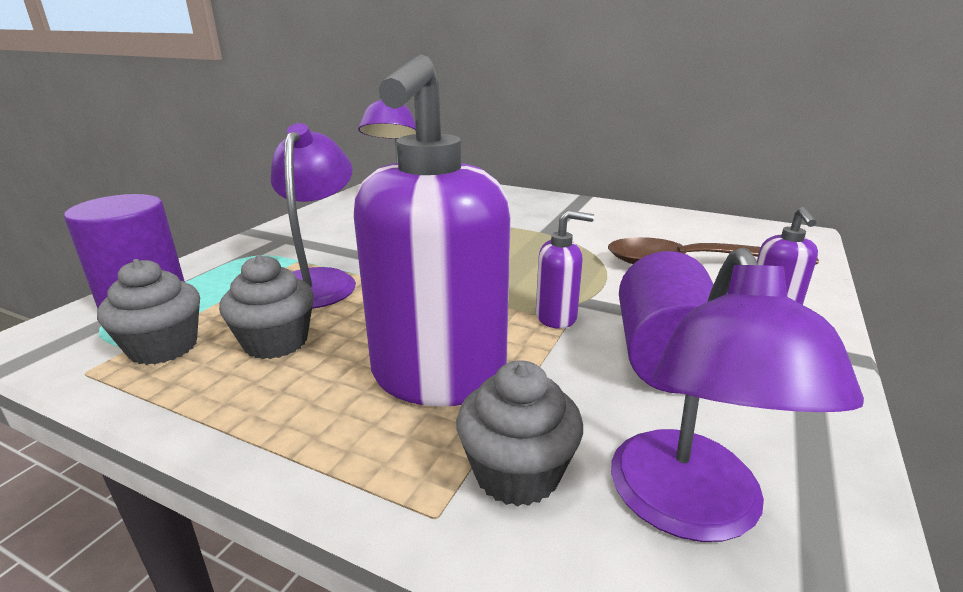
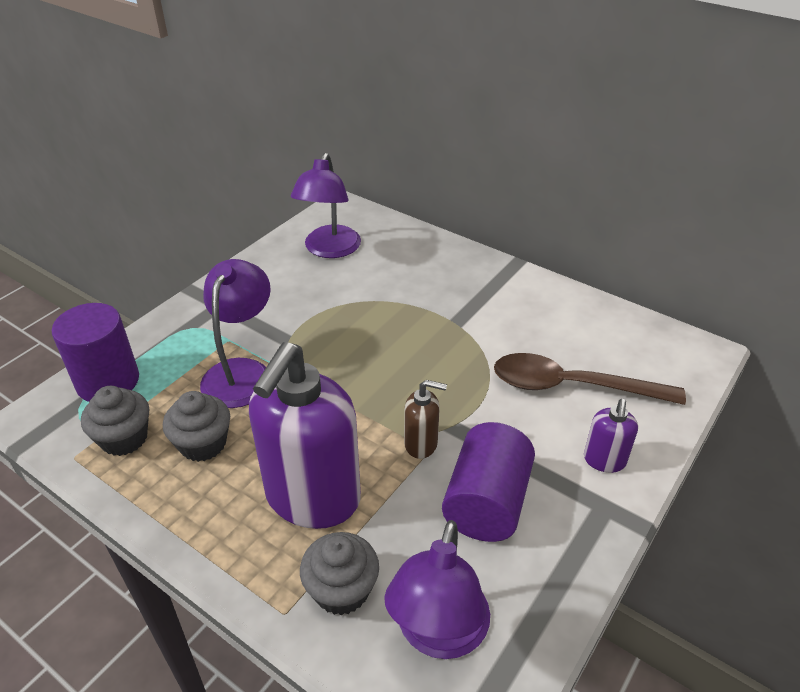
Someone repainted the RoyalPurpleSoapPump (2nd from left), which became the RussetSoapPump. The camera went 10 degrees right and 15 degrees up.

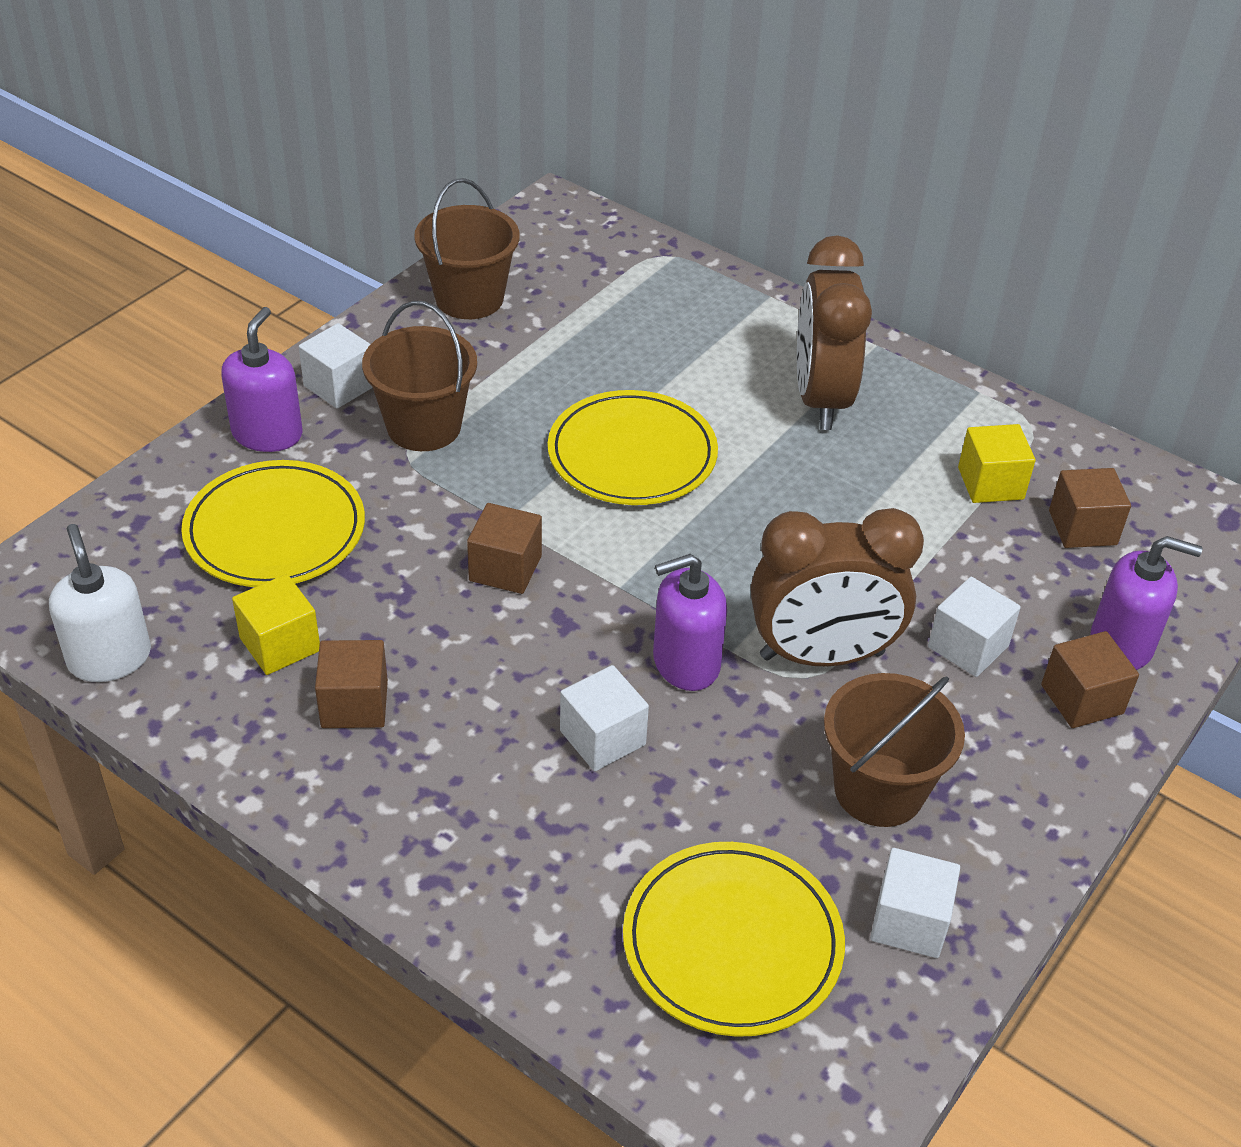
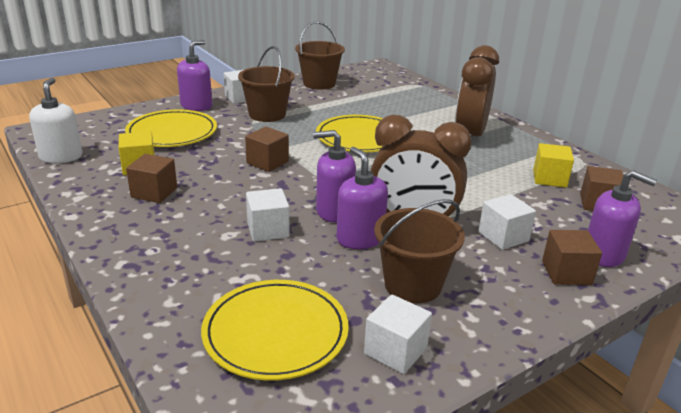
Someone put down the RoyalPurpleSoapPump (3rd from left). The camera went 20 degrees right and 15 degrees down.

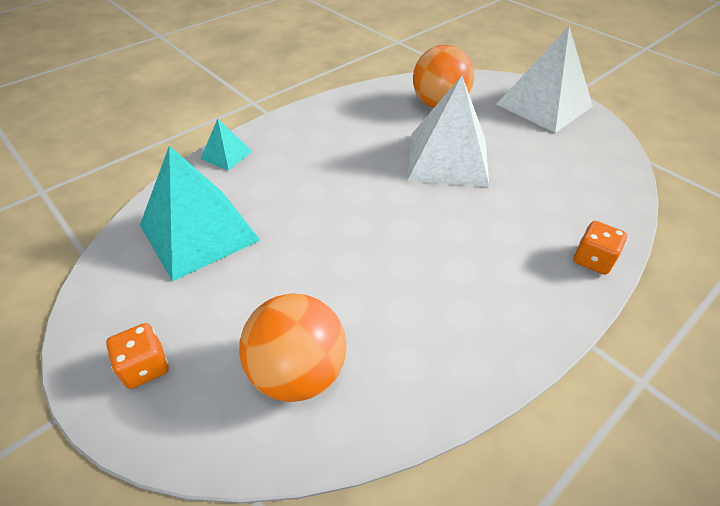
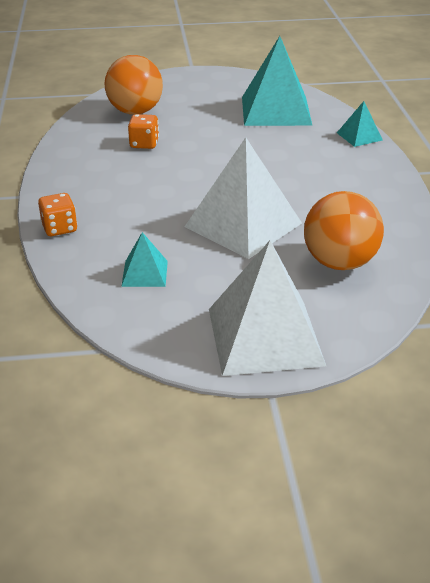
Someone carried the OrangeGameDie (1st from left in the first image). Someone put down the TurquoiseSolidPyramid (1st from left). The camera went 125 degrees right and 10 degrees down.

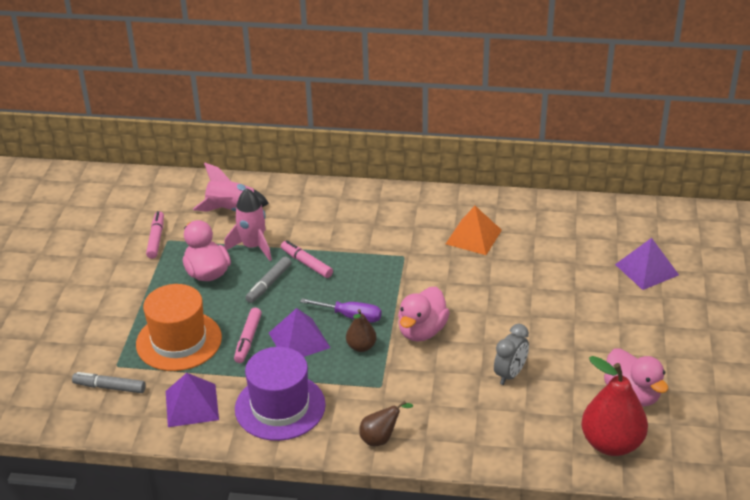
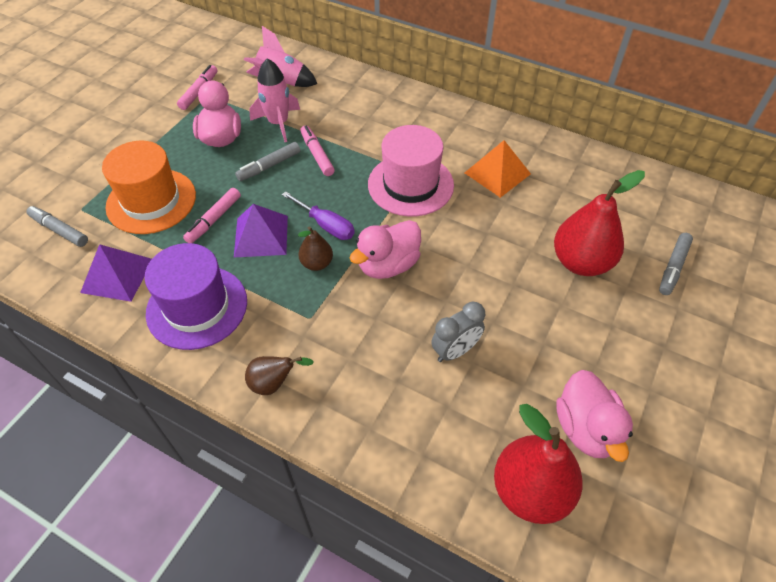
Someone swapped the RoyalPurpleSolidPyramid (3rd from left) for the GrayMarkerPen (3rd from left). Someone put down the RosyTopHat. Someone put down the RedPearFruit (2nd from left). The camera went 20 degrees right and 15 degrees up.

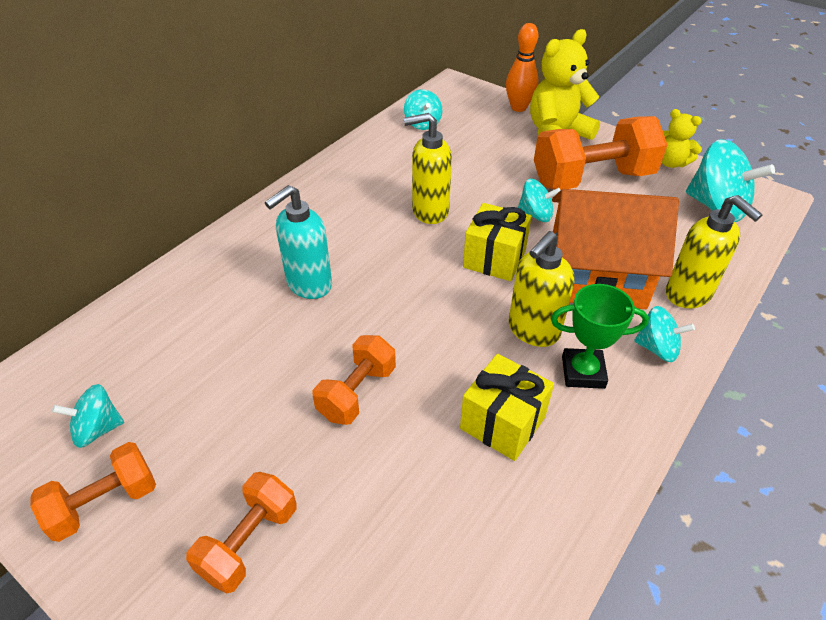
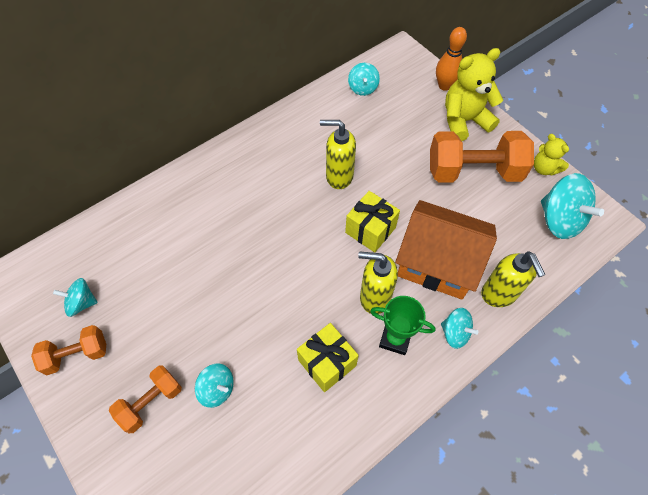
Someone carried the TurquoiseSpinningTop (3rd from left in the first image). Someone took away the TurquoiseSoapPump. Someone rotated the GoldenSoapPump (2nd from left) by 45 degrees clockwise. Someone took away the OrangeDumbbell (3rd from left). The camera went 15 degrees right and 15 degrees up.

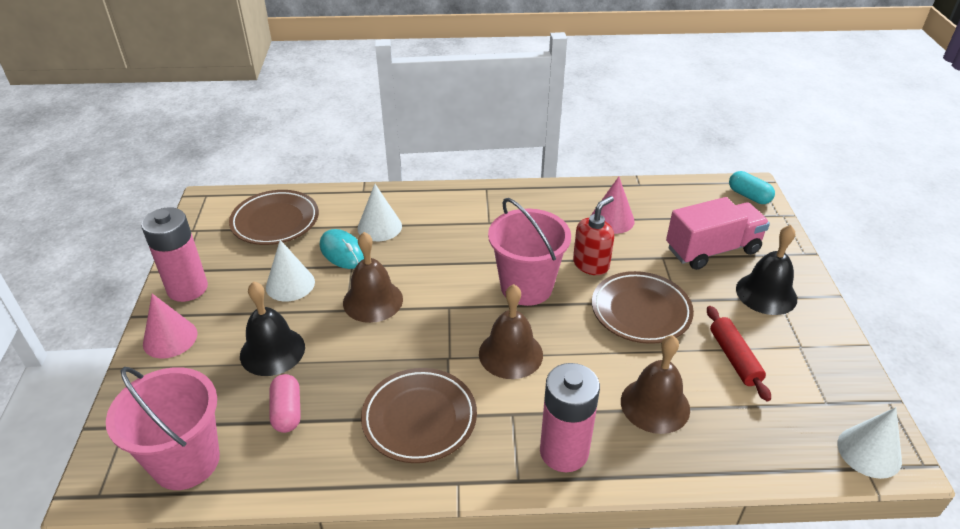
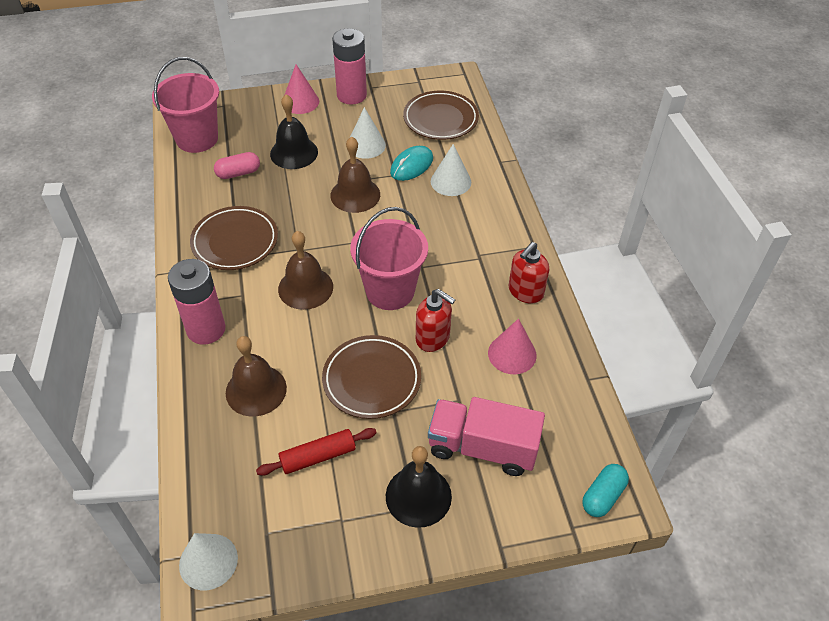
Someone rotated the RosyTruck by 135 degrees clockwise. Someone put down the RedSoapPump (2nd from left). The camera went 80 degrees right and 10 degrees up.

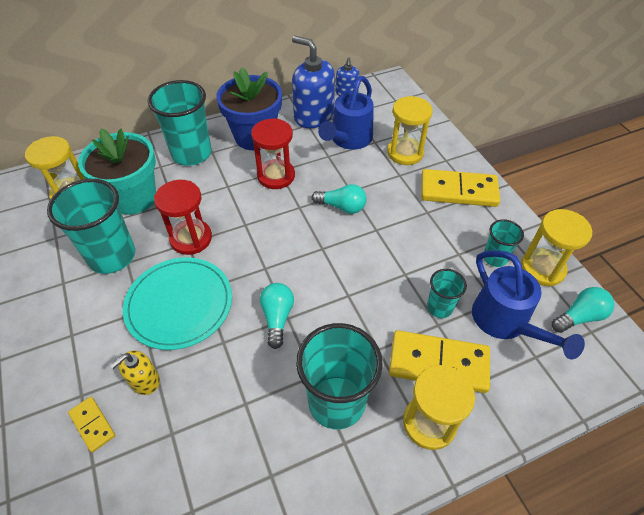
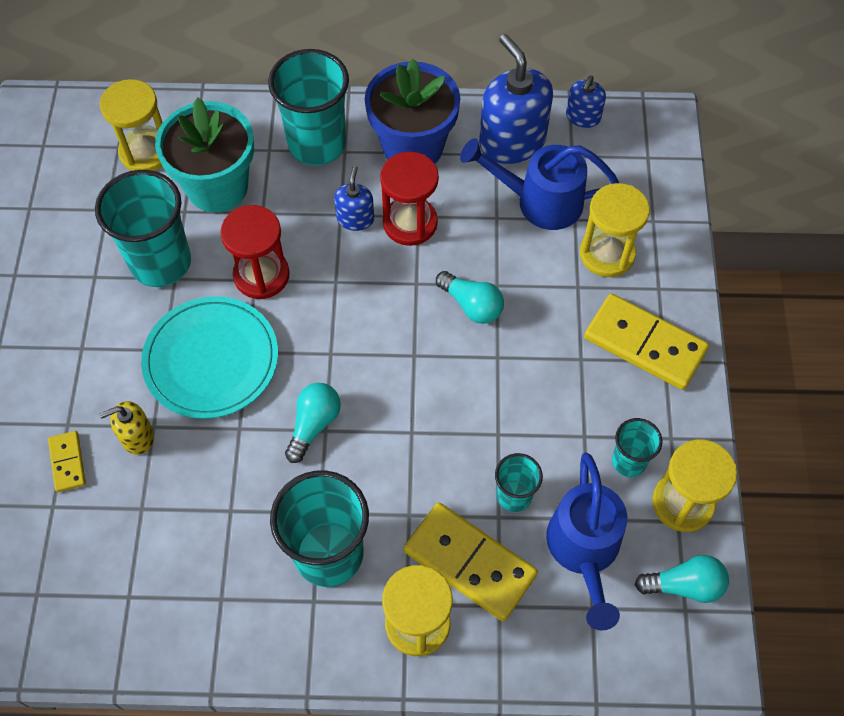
Someone rotated the BlueWateringCan (1st from left) by 45 degrees clockwise. Someone put down the BlueSoapPump (1st from left). The camera went 25 degrees right and 10 degrees up.

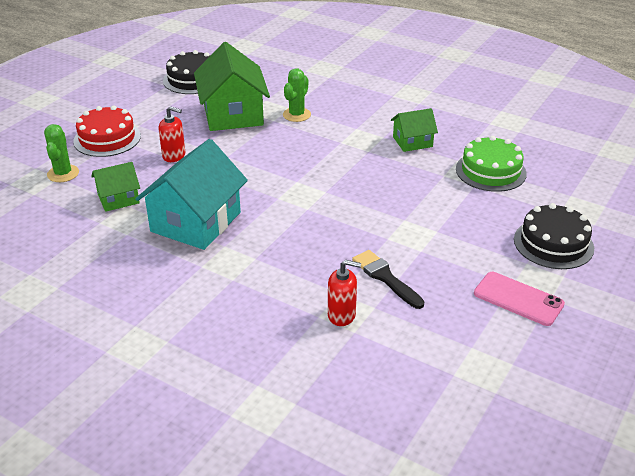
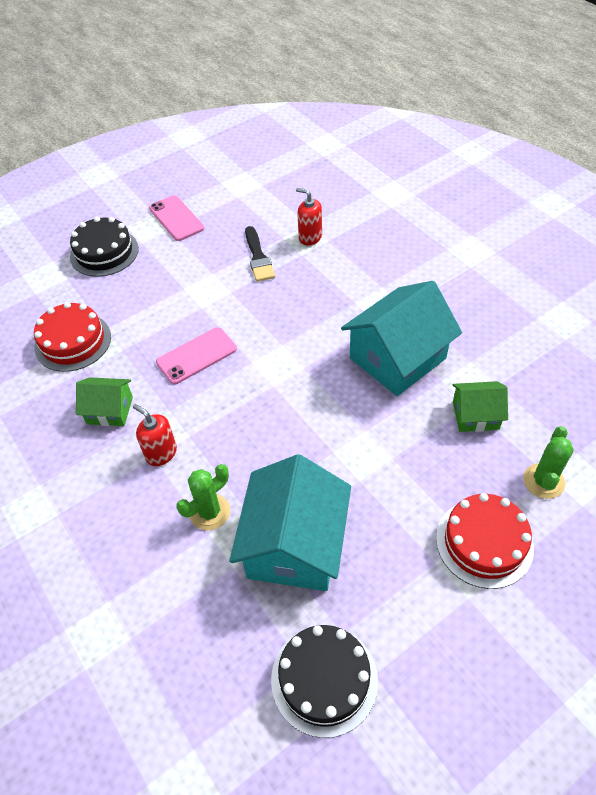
Someone repainted the EmeraldCottage (2nd from left), which became the TurquoiseCottage (1st from left). Someone carried the RedSoapPump (1st from left). Someone repainted the EmeraldCake, which became the RedCake (1st from left). Someone put down the RosySmartphone (2nd from left). The camera went 155 degrees left and 15 degrees up.

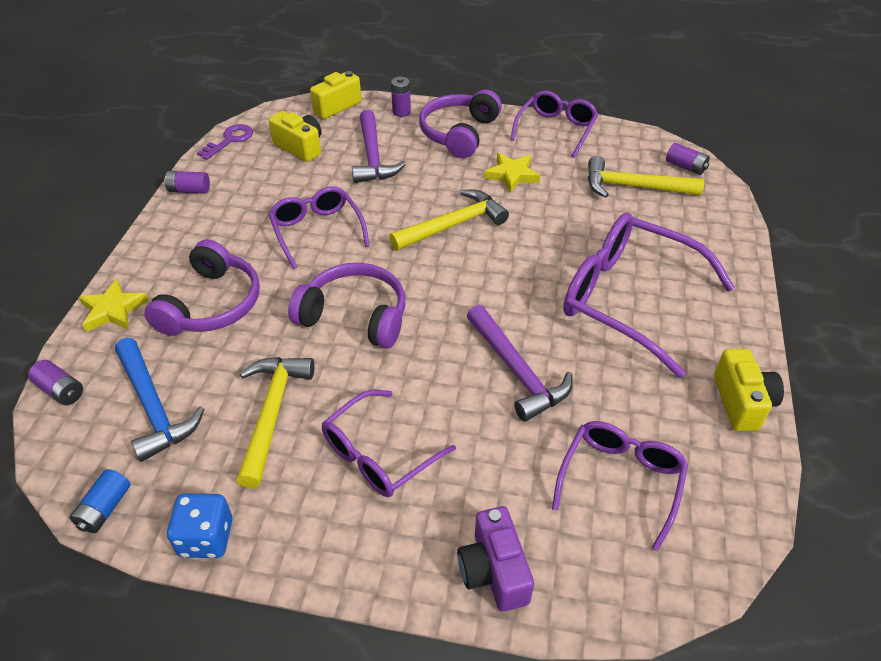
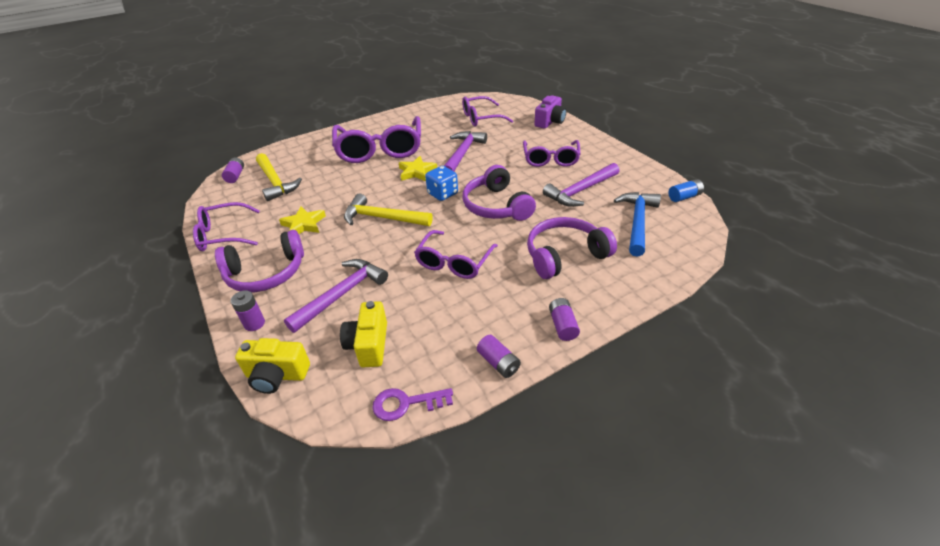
Someone carried the GoldenStar (1st from left in the first image). Someone took away the GoldenPhotoCamera (3rd from left). Someone repainted the GoldenCarpenter'sHammer (1st from left), which became the RoyalPurpleCarpenter'sHammer (3rd from left). Someone carried the RoyalPurpleAaBattery (1st from left in the first image). Someone rotated the RoyalPurpleEyeglasses (2nd from left in the first image) by 90 degrees clockwise. Someone carried the BlueGameDie. The camera went 130 degrees left and 5 degrees down.

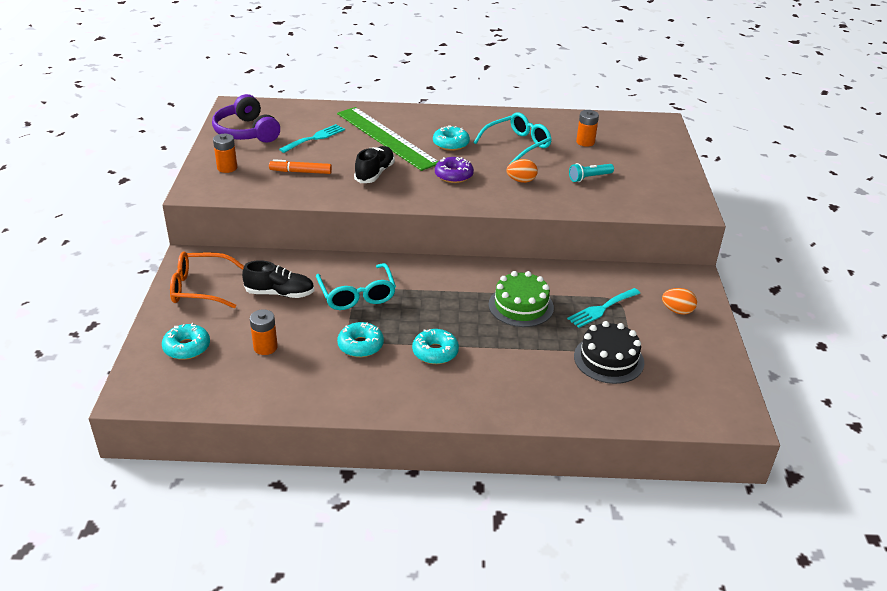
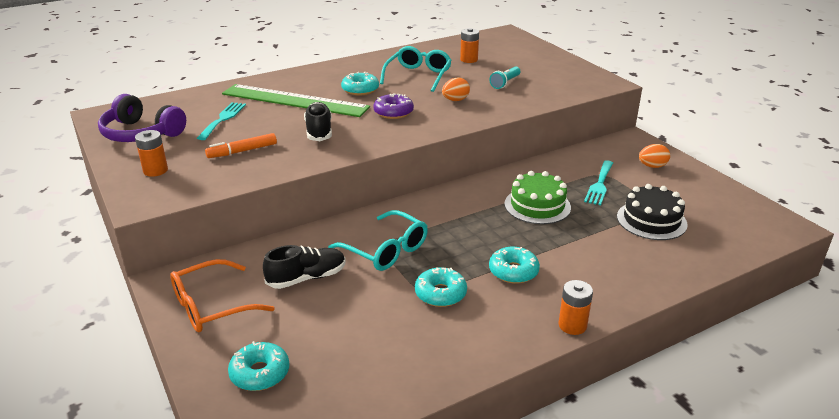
Someone carried the OrangeAaBattery (2nd from left in the first image). The camera went 30 degrees left and 5 degrees down.

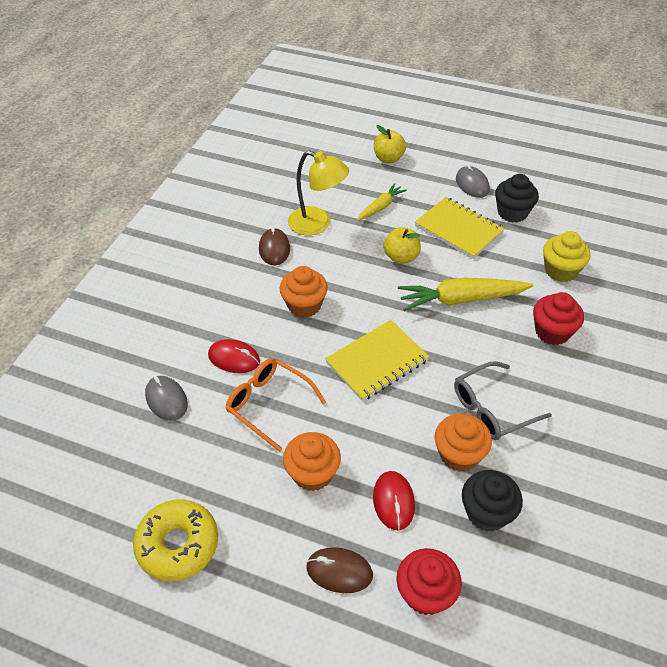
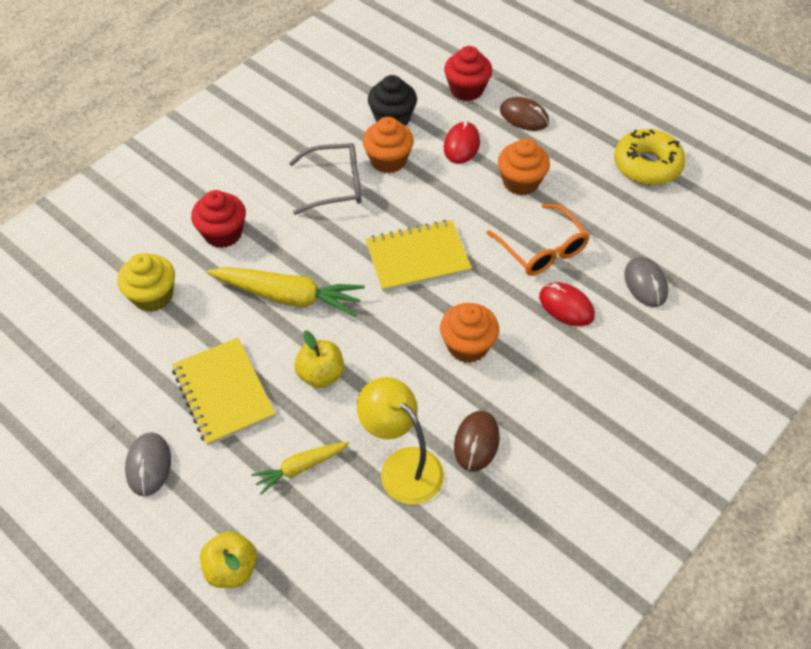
Someone took away the EbonyMuffin (2nd from left). The camera went 160 degrees left and 5 degrees up.

